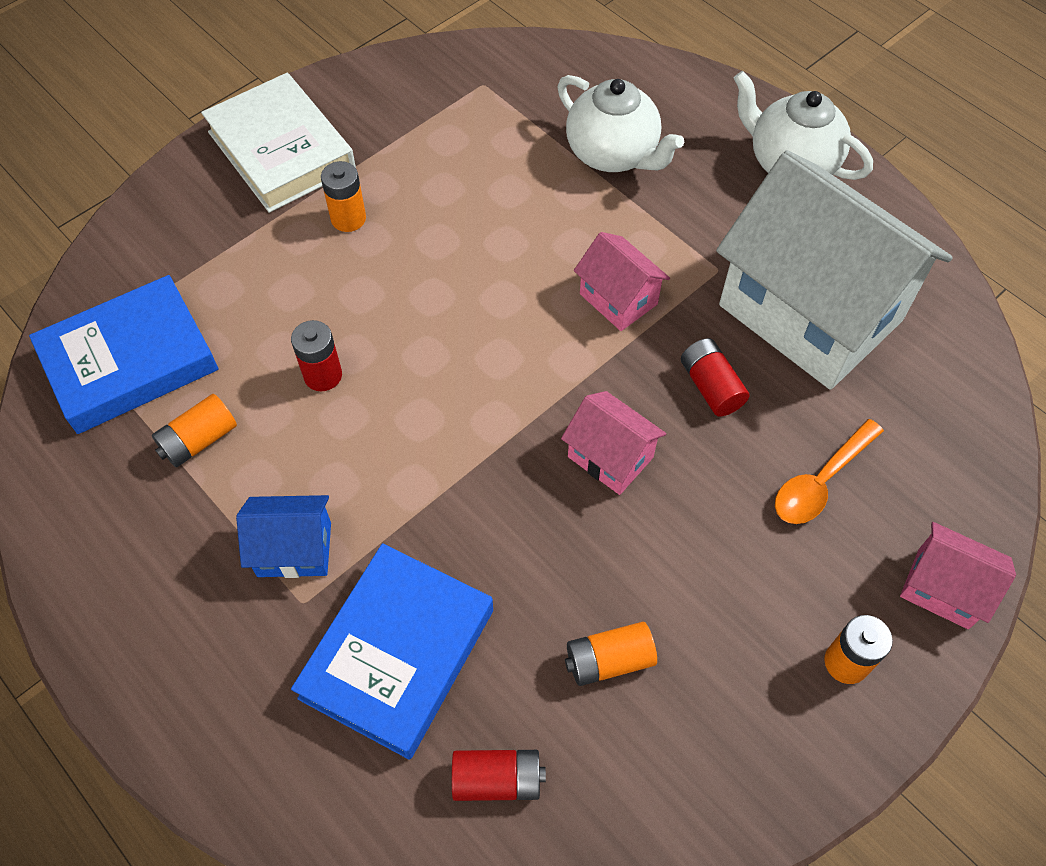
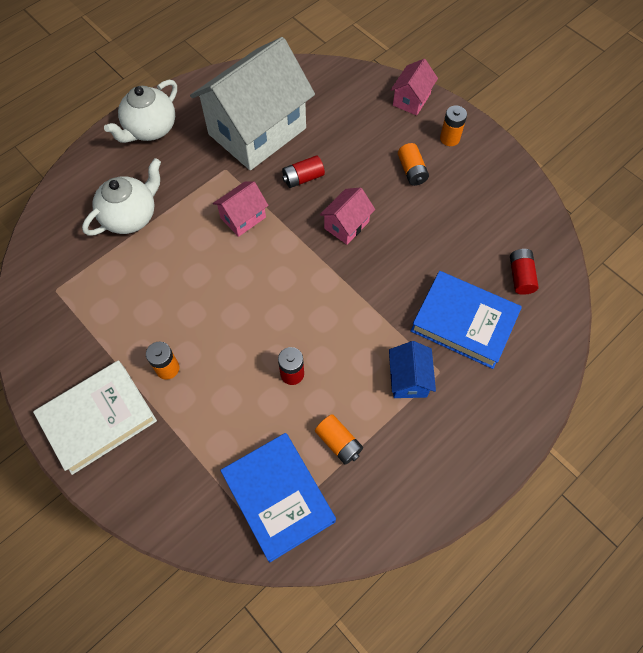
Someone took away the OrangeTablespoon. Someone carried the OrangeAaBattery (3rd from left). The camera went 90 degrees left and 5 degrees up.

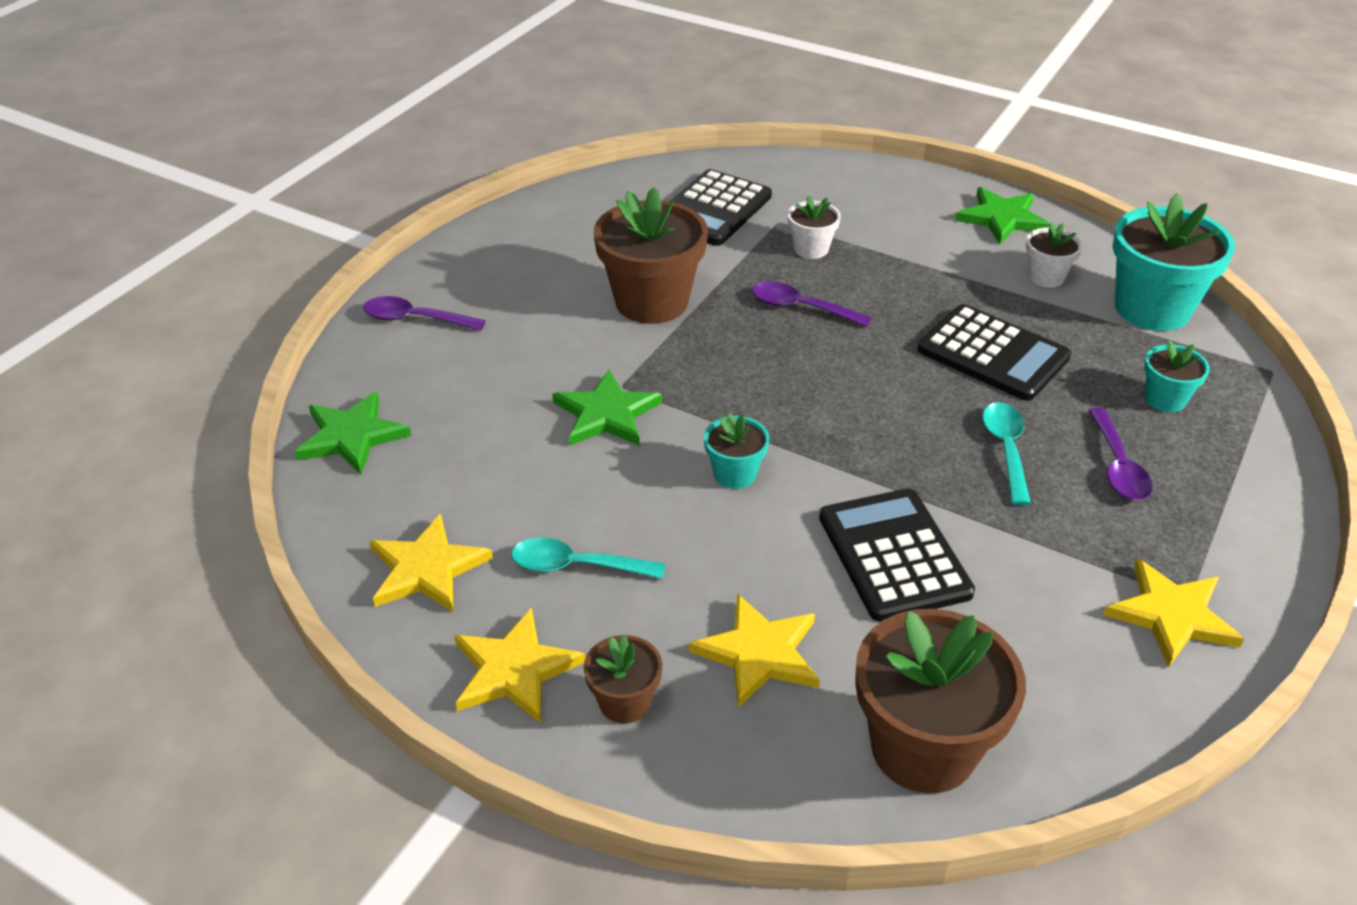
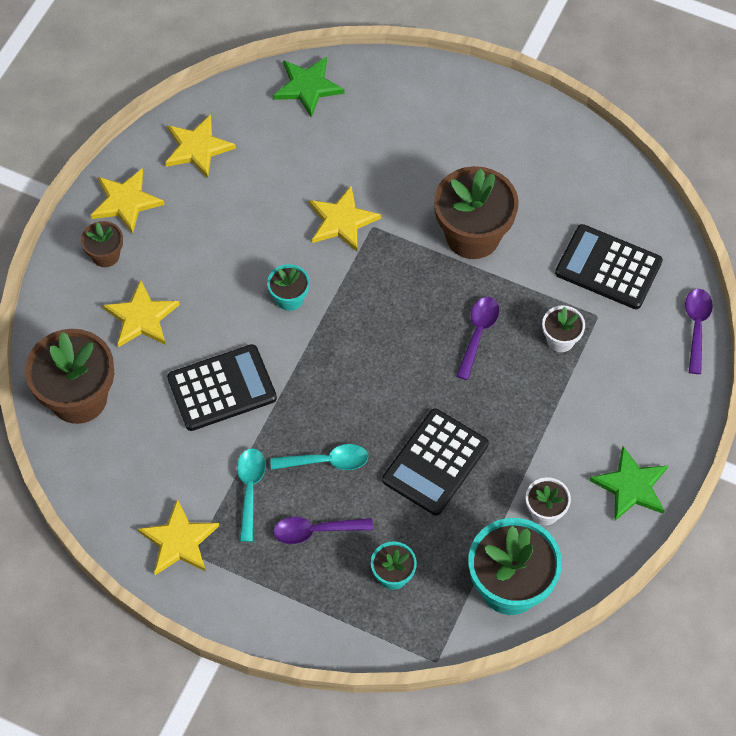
Someone carried the RoyalPurpleTablespoon (1st from left in the first image). Someone repainted the EmeraldStar (2nd from left), which became the GoldenStar (5th from left). Someone carried the TurquoiseTablespoon (1st from left). The camera went 85 degrees right and 20 degrees up.

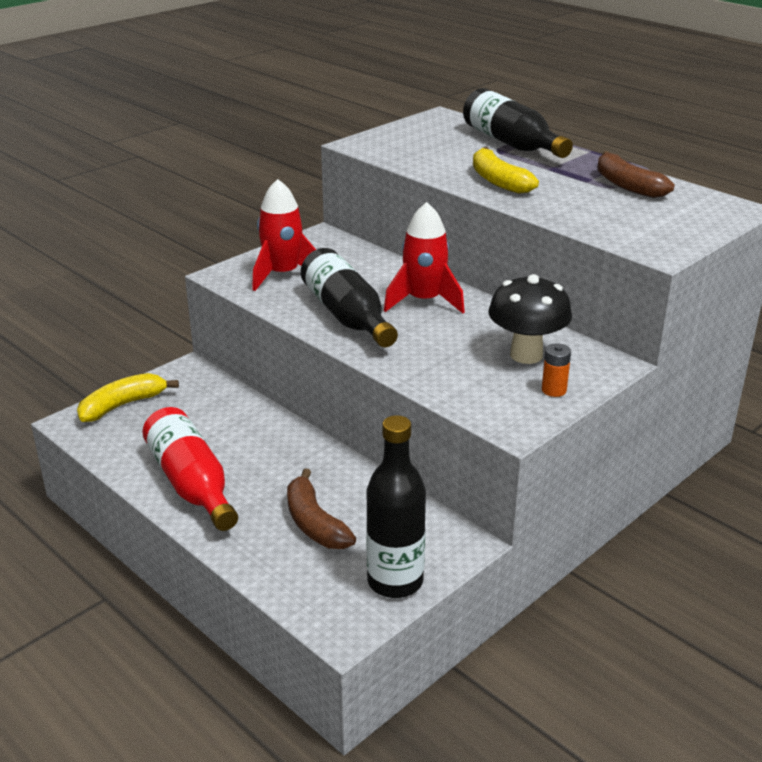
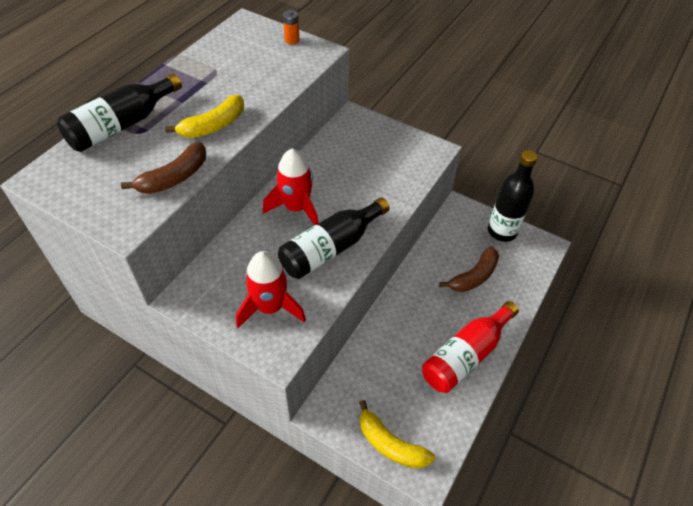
Someone carried the RussetBanana (2nd from left in the first image). Someone took away the EbonyMushroom. Someone carried the OrangeAaBattery. The camera went 105 degrees left and 20 degrees up.

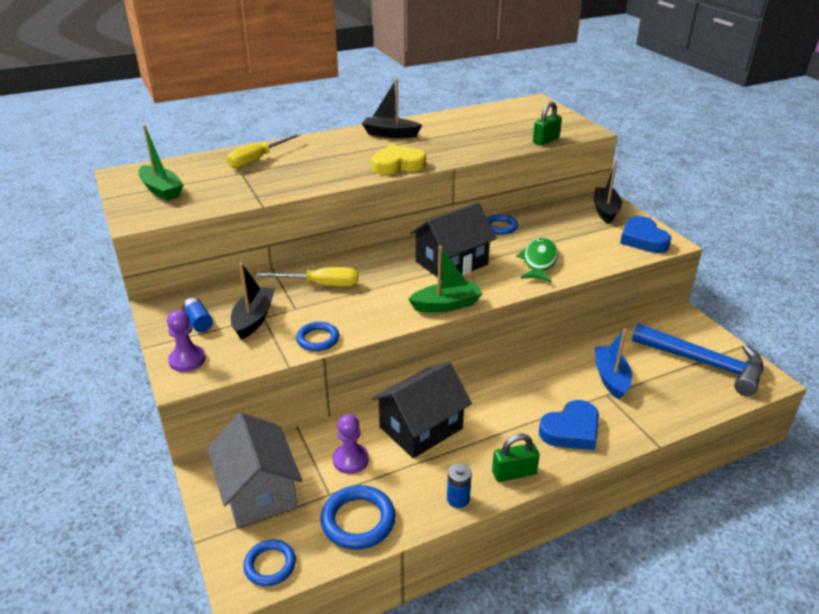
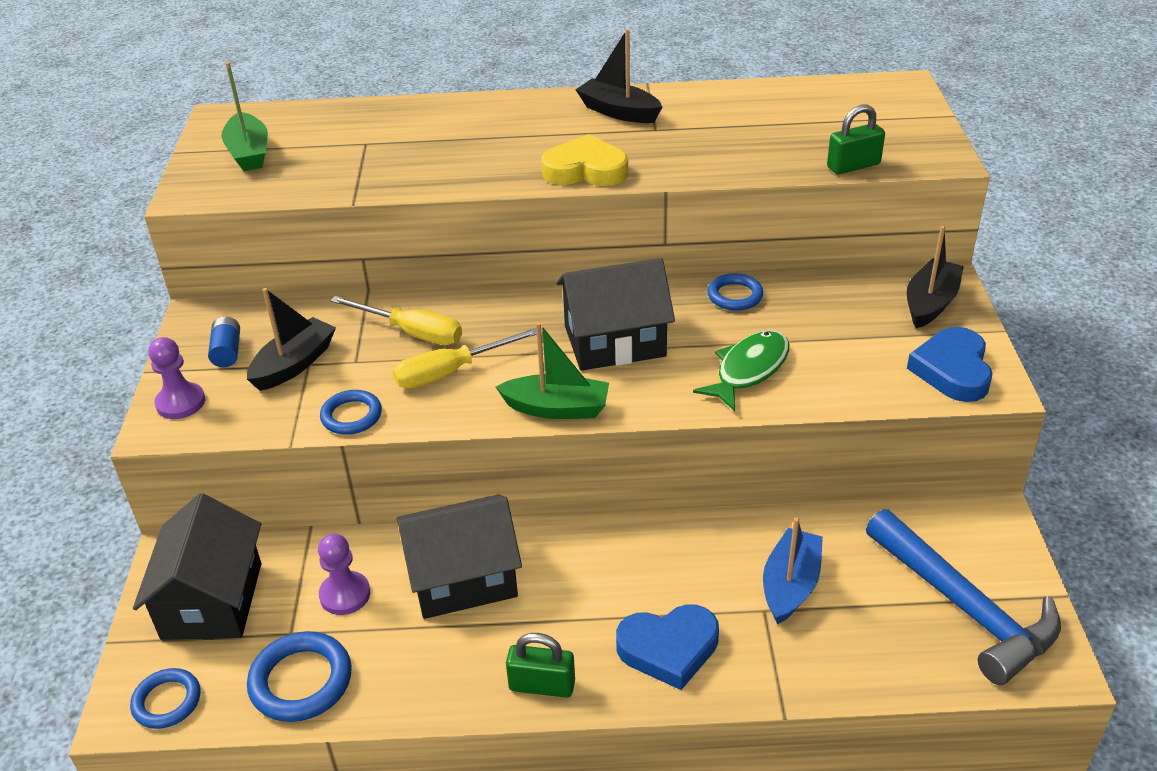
Someone carried the GoldenHandScrewdriver (1st from left in the first image). Someone repainted the GrayCottage, which became the EbonyCottage (1st from left). Someone took away the BlueAaBattery (2nd from left). The camera went 25 degrees right and 5 degrees up.

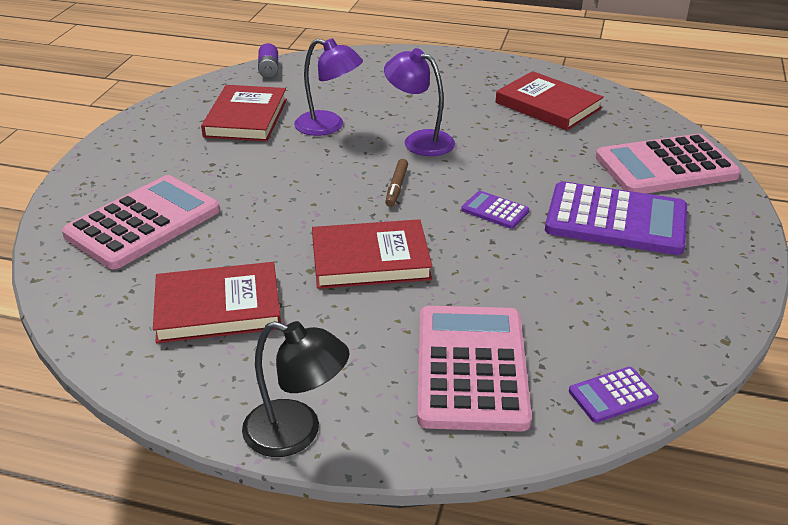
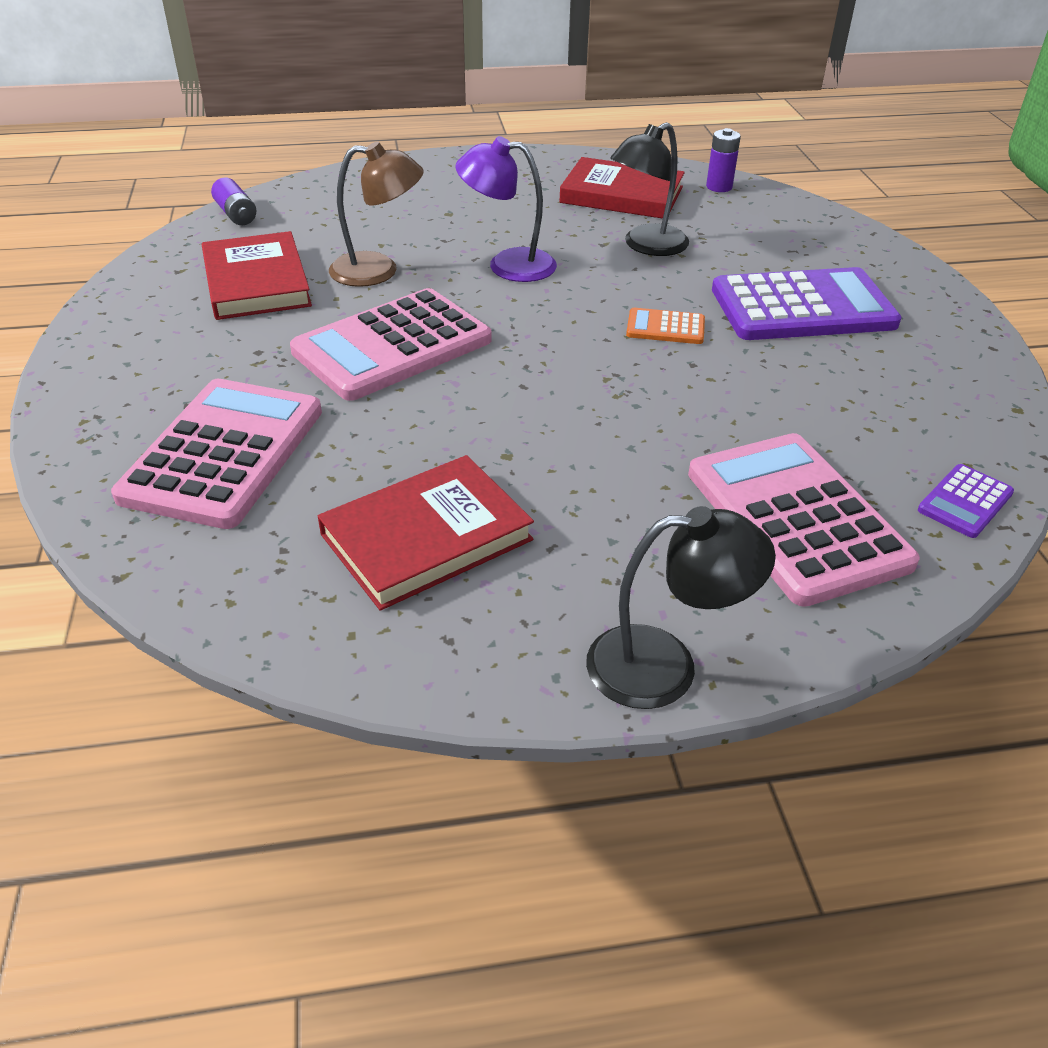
Someone repainted the RoyalPurpleReadingLamp (1st from left), which became the RussetReadingLamp. Someone carried the RosyCalculator (3rd from left in the first image). Someone took away the RussetMarkerPen. Someone repainted the RoyalPurpleCalculator (1st from left), which became the OrangeCalculator. Someone took away the RedHardback (3rd from left). Someone put down the EbonyReadingLamp (1st from left). Someone put down the RoyalPurpleAaBattery (2nd from left). The camera went 25 degrees left and 5 degrees up.

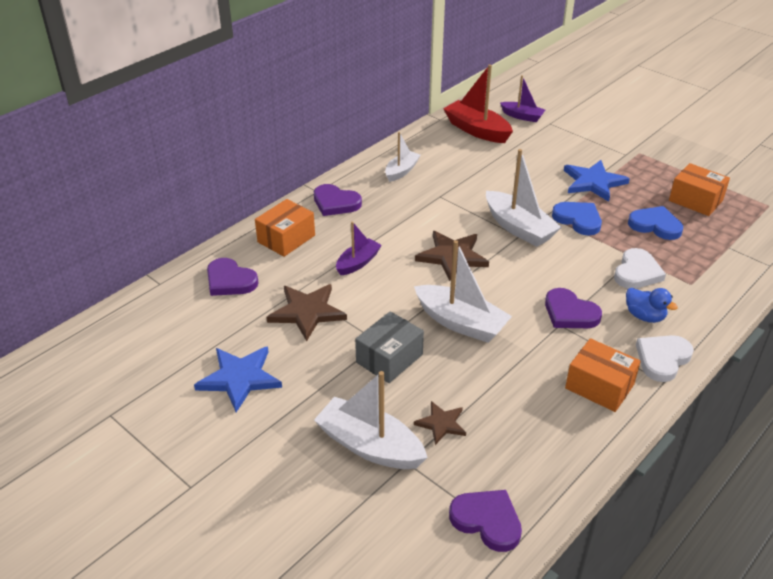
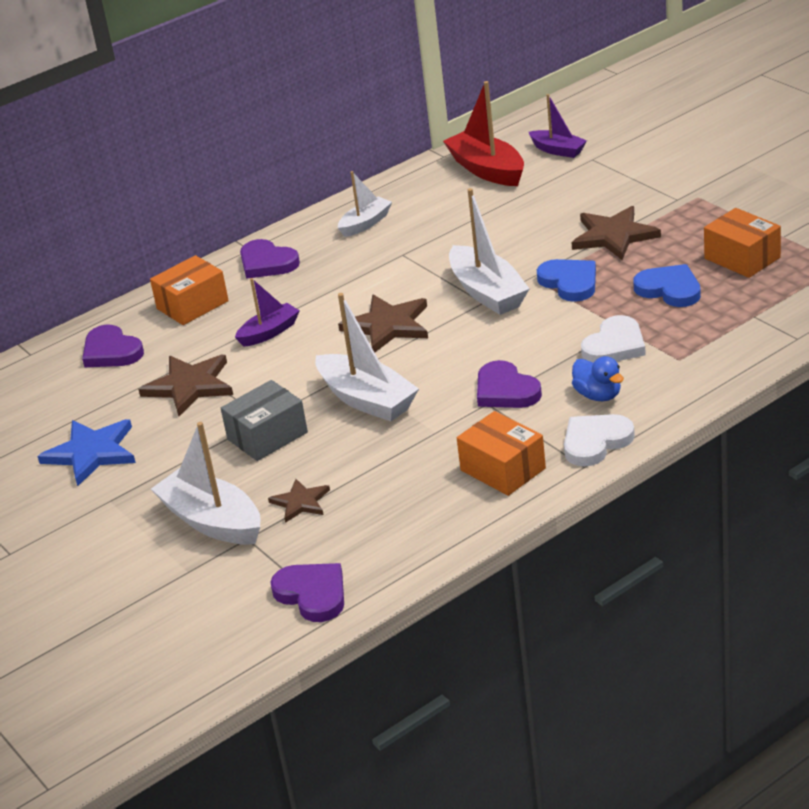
Someone repainted the BlueStar (2nd from left), which became the RussetStar (4th from left). The camera went 15 degrees right and 5 degrees down.

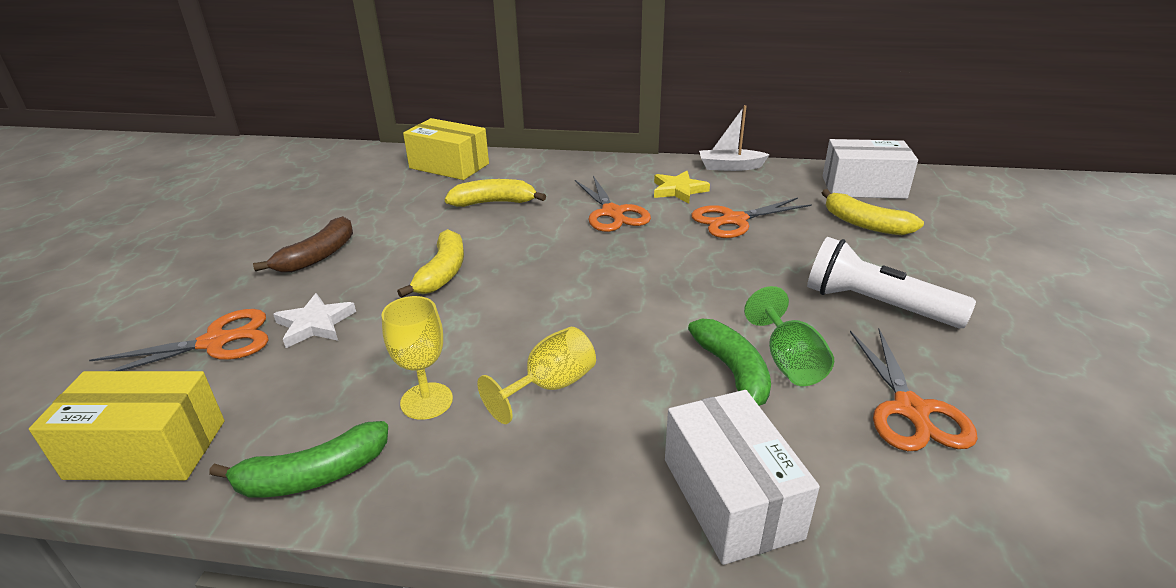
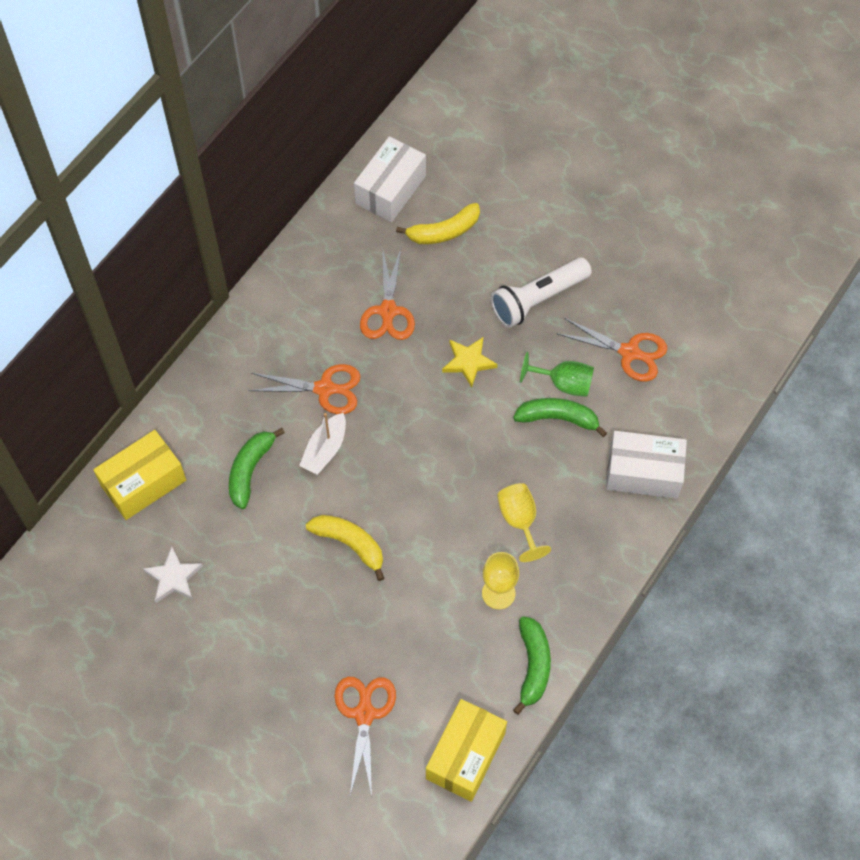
Someone carried the PureWhiteBoat. Someone carried the GoldenStar. Someone repainted the GoldenBanana (2nd from left), which became the EmeraldBanana (1st from left). Someone took away the RussetBanana. Someone carried the PureWhiteStar. The camera went 65 degrees left and 30 degrees up.

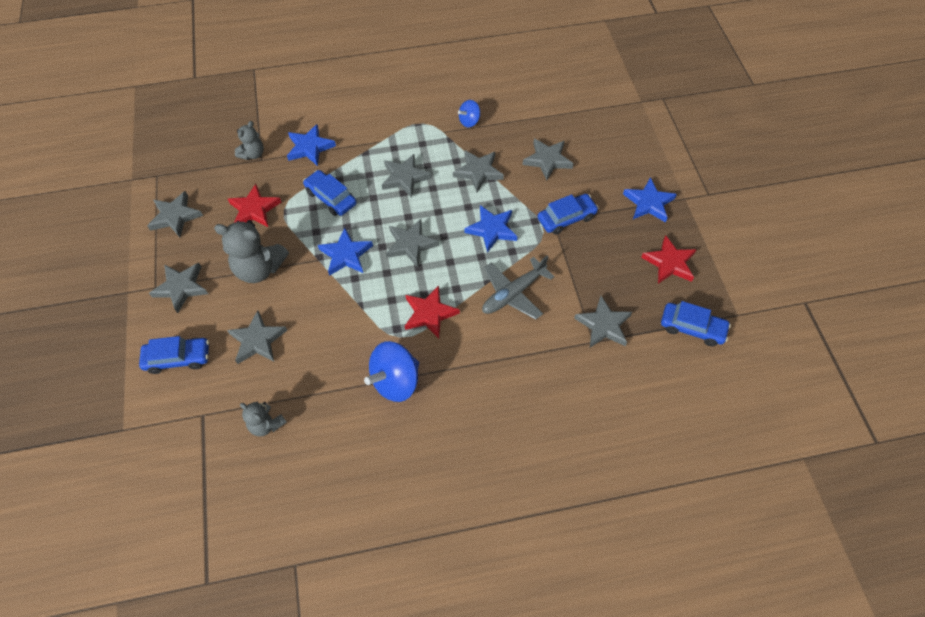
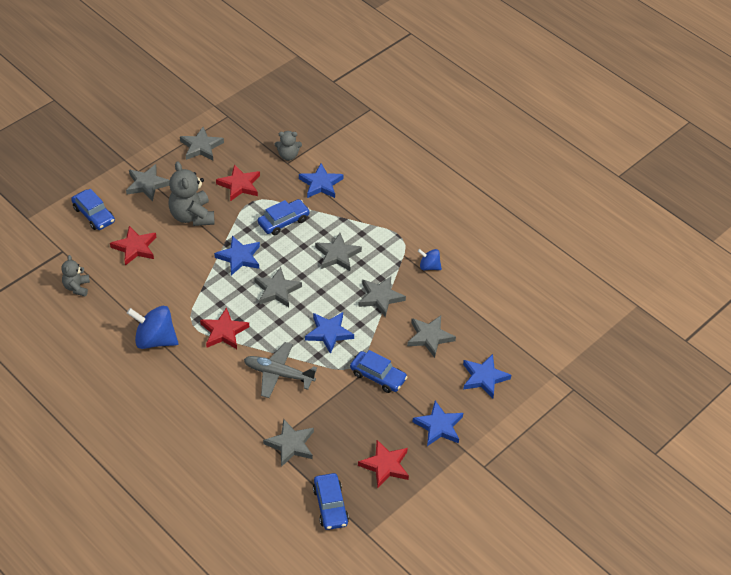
Someone rotated the BlueAutomobile (2nd from left) by 45 degrees clockwise. Someone repainted the GrayStar (3rd from left), which became the RedStar (1st from left). Someone put down the BlueStar (5th from left). The camera went 55 degrees right and 10 degrees down.

